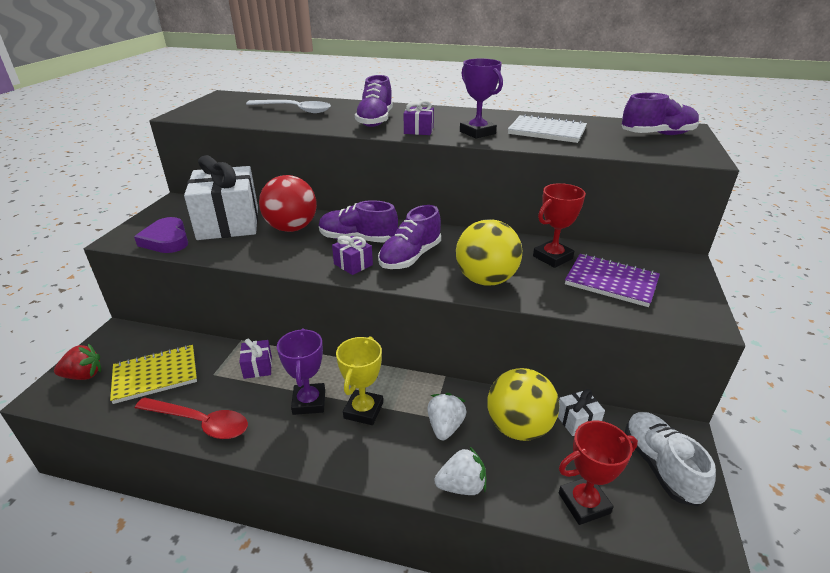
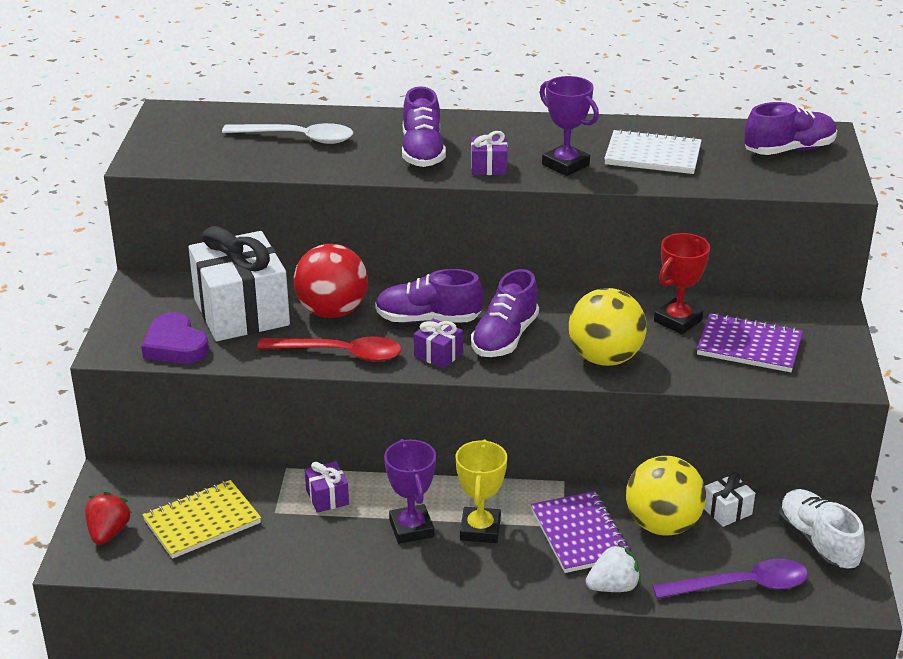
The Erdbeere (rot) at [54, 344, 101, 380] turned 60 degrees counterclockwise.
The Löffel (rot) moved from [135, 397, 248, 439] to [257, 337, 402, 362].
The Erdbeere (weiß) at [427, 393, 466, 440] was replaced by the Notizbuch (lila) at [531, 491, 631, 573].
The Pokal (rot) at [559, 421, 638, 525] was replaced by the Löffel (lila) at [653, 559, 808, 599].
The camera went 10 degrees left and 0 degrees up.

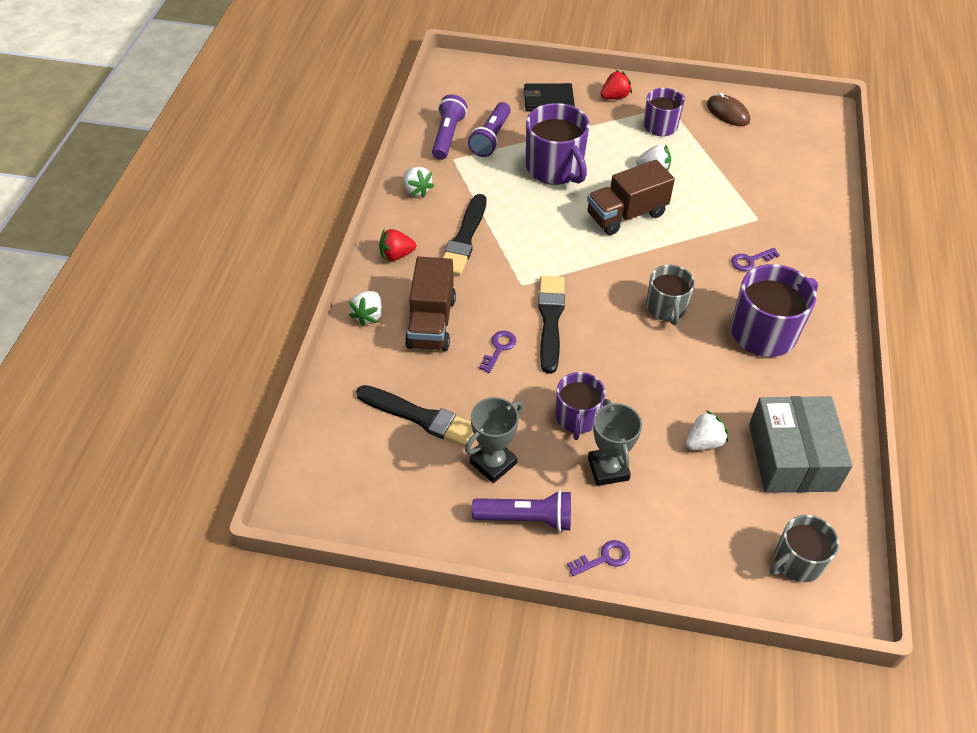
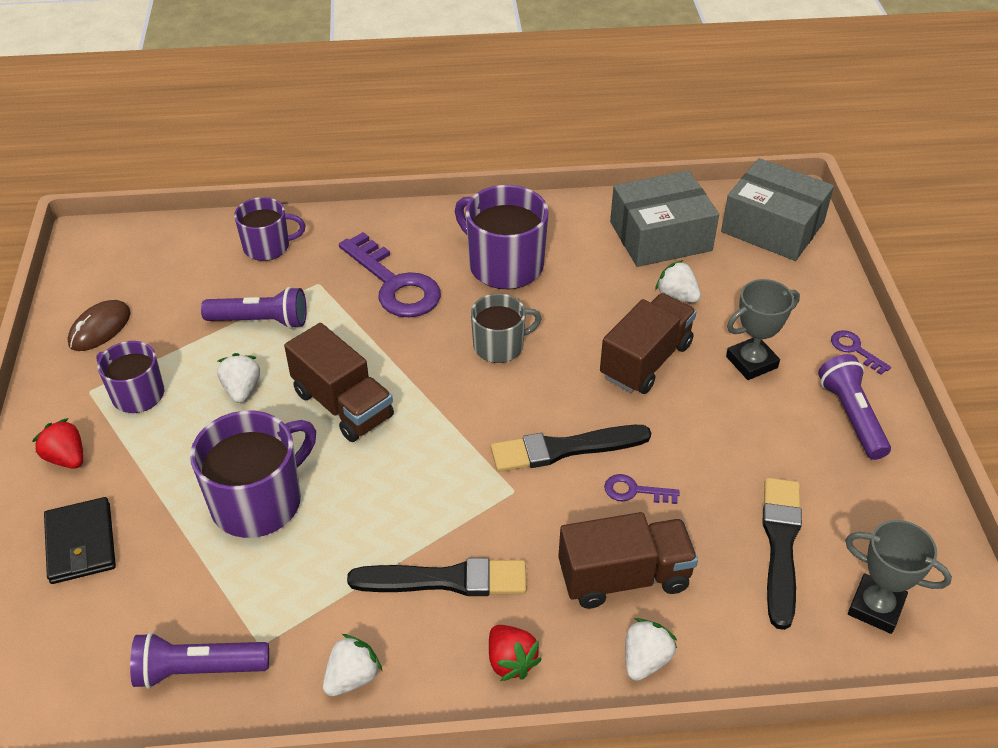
The Taschenlampe (lila) moved from [468, 102, 511, 157] to [201, 287, 307, 329].
The Tasse (lila) moved from [555, 372, 605, 440] to [234, 197, 305, 261].
The Schlüssel (lila) at [731, 248, 780, 271] changed to 2.19 times the size.
The Lastwagen (braun) at [600, 293, 697, 394] appeared.
The Erdbeere (weiß) at [349, 291, 382, 326] turned 60 degrees counterclockwise.
The Tasse (grau) at [770, 515, 839, 582] was replaced by the Schachtel (grau) at [721, 158, 834, 261].
The Pokal (grau) moved from [465, 397, 523, 483] to [845, 520, 952, 634].
The camera went 105 degrees left and 5 degrees down.

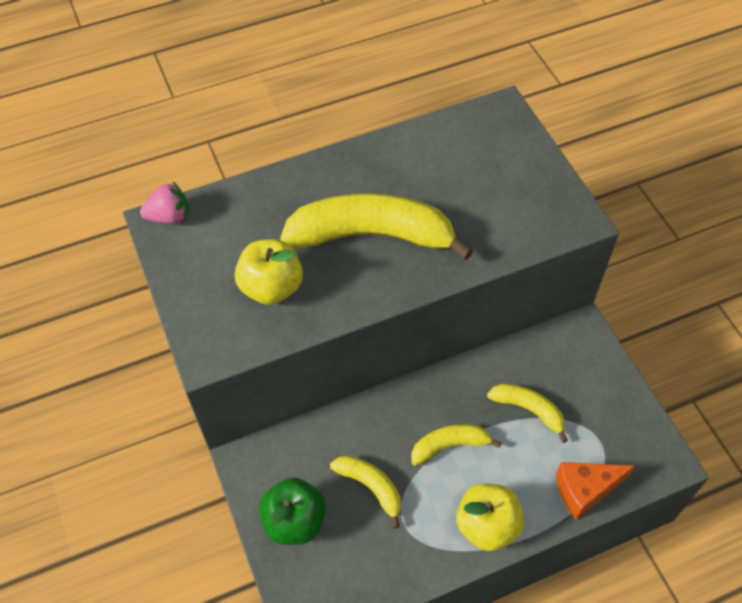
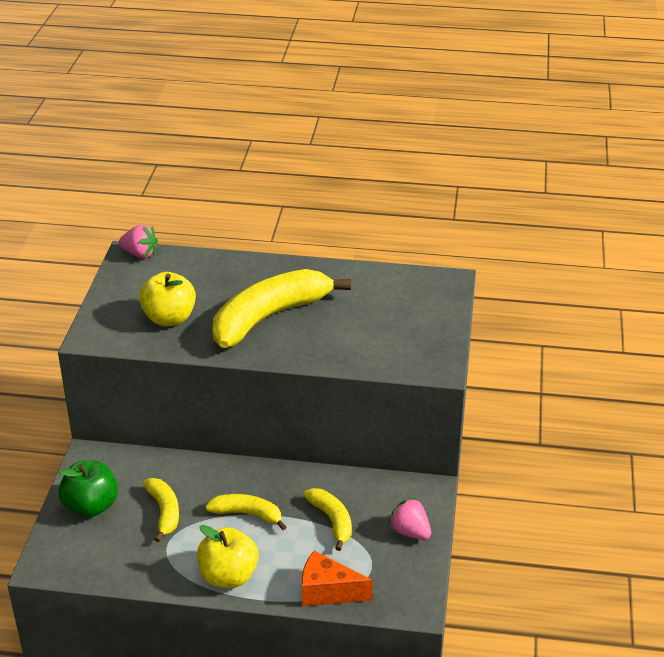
The Banane (gelb) at [280, 193, 473, 260] turned 75 degrees counterclockwise.
The Erdbeere (rosa) at [388, 497, 431, 540] appeared.
The camera went 30 degrees right and 20 degrees down.

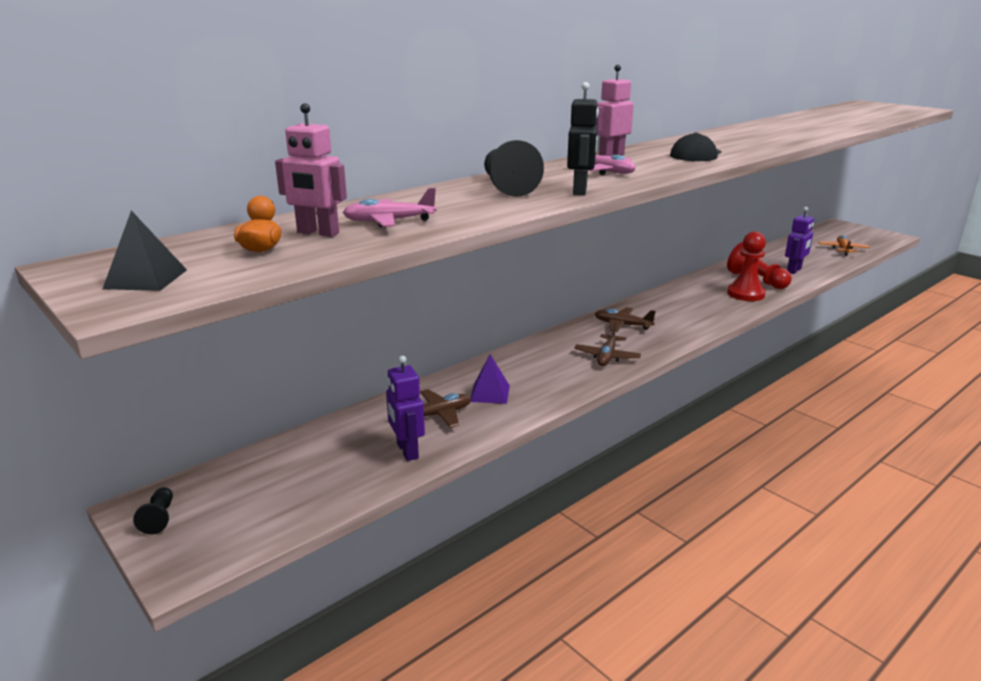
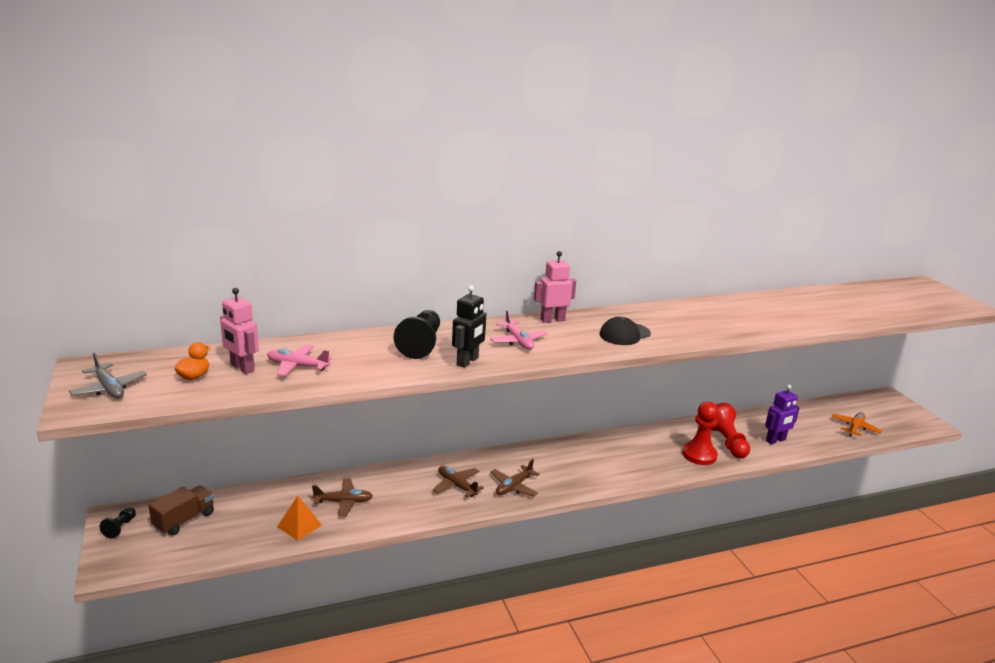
The Pyramide (schwarz) at [103, 210, 187, 291] was replaced by the Flugzeug (grau) at [69, 353, 147, 398].
The Lastwagen (braun) at [148, 485, 214, 535] appeared.
The Roboter (lila) at [386, 355, 425, 461] was replaced by the Pyramide (orange) at [277, 496, 322, 541].
The Flugzeug (braun) moved from [595, 307, 656, 332] to [433, 466, 484, 497].
The Pyramide (lila) at [470, 354, 510, 404] disappeared.
The camera went 20 degrees right and 0 degrees up.

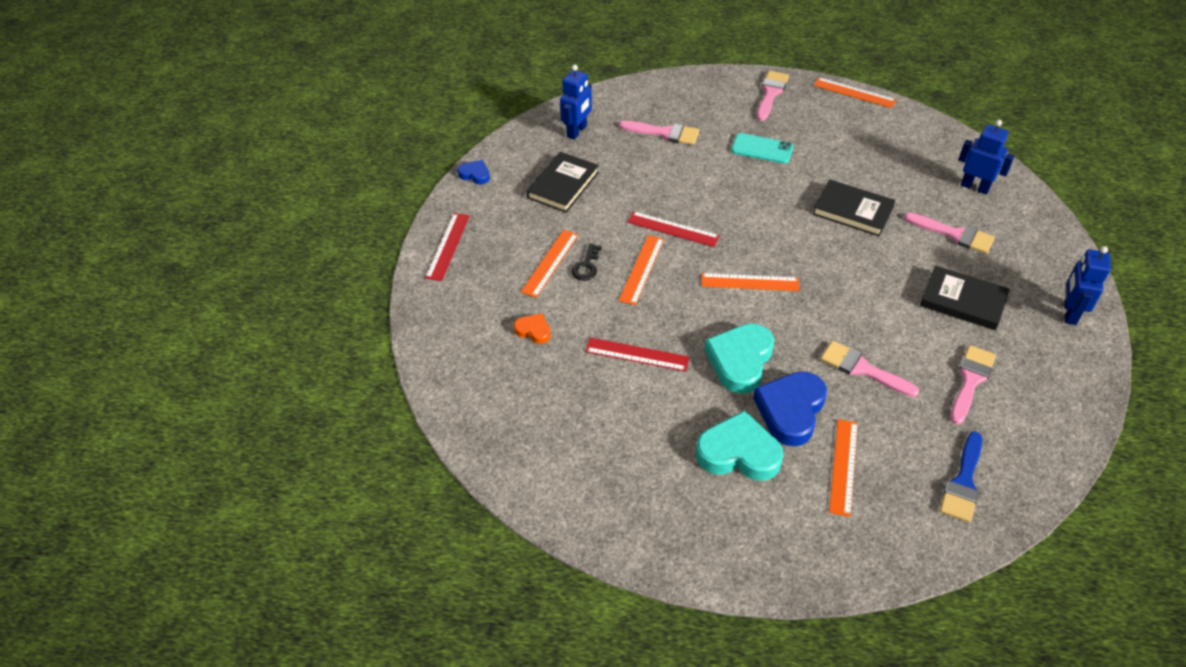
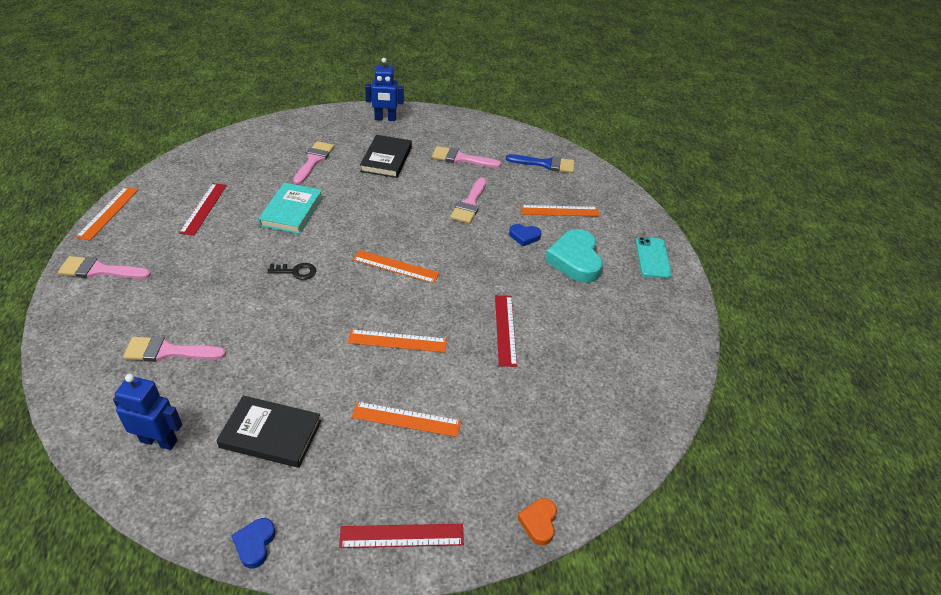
The Pinsel (rosa) at [619, 121, 699, 145] turned 90 degrees counterclockwise.
The Lineal (rot) moved from [627, 211, 720, 247] to [179, 183, 227, 236].
The Buch (schwarz) at [813, 179, 895, 236] became the Buch (türkis) at [258, 183, 323, 234].
The Schlüssel (schwarz) moved from [571, 244, 602, 281] to [267, 263, 316, 280].
The Lineal (orange) at [701, 273, 799, 291] turned 60 degrees counterclockwise.
The Herz (blau) at [753, 371, 827, 446] changed to 0.50 times the size.
The Herz (orange) moved from [514, 313, 551, 344] to [517, 498, 557, 545].
The Handy (türkis) moved from [731, 133, 793, 164] to [635, 237, 672, 279].
The Herz (türkis) at [704, 323, 774, 394] disappeared.
The Roboter (blau) at [958, 120, 1015, 194] disappeared.
The camera went 110 degrees left and 5 degrees down.

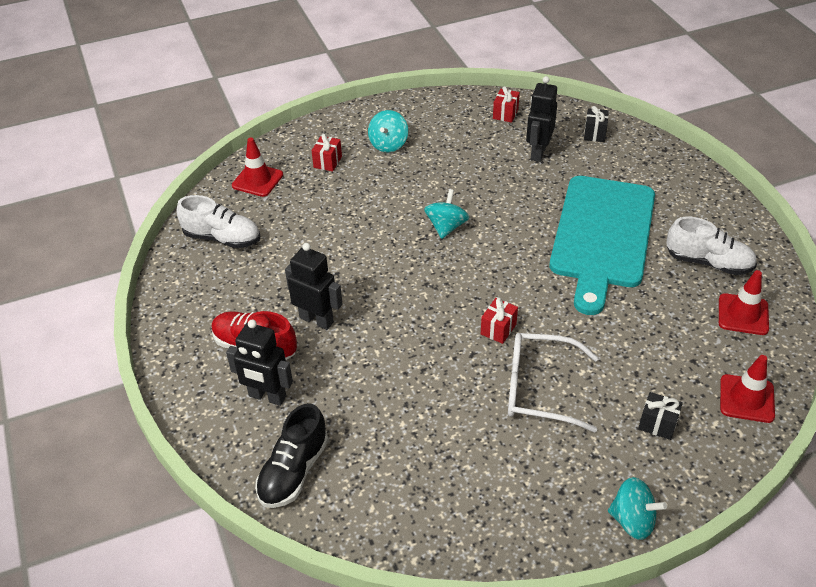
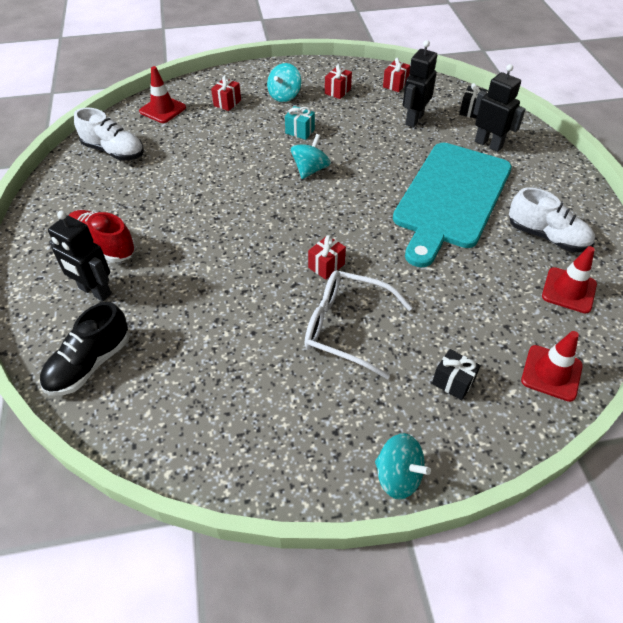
The Geschenk (türkis) at [285, 106, 315, 140] appeared.
The Geschenk (rot) at [325, 64, 352, 99] appeared.
The Roboter (schwarz) moved from [285, 243, 342, 330] to [473, 64, 526, 152].
The camera went 10 degrees right and 5 degrees up.

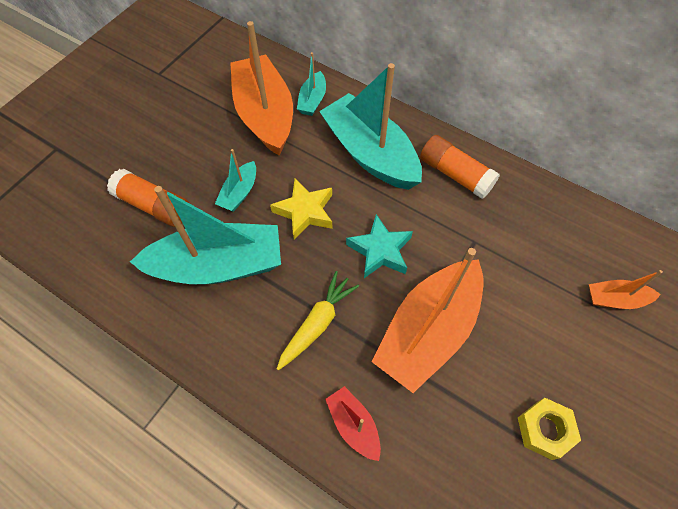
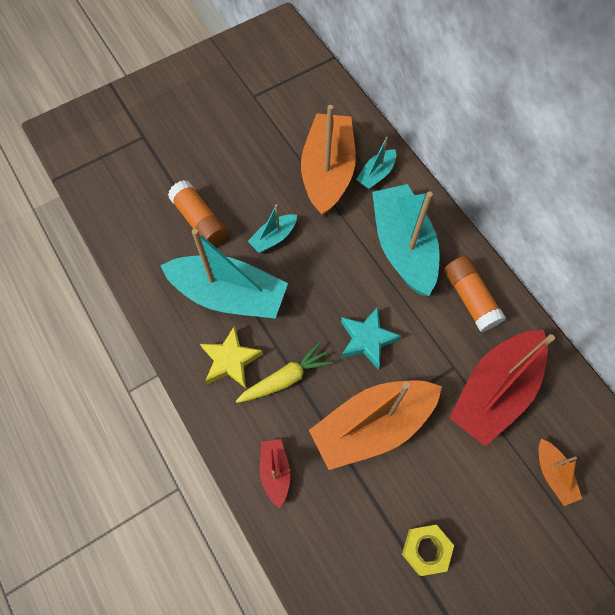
The Stern (gelb) moved from [270, 179, 332, 240] to [200, 326, 263, 388].
The Boot (rot) at [450, 330, 555, 447] appeared.
The Boot (orange) at [589, 270, 663, 309] turned 135 degrees counterclockwise.
The camera went 25 degrees right and 5 degrees up.

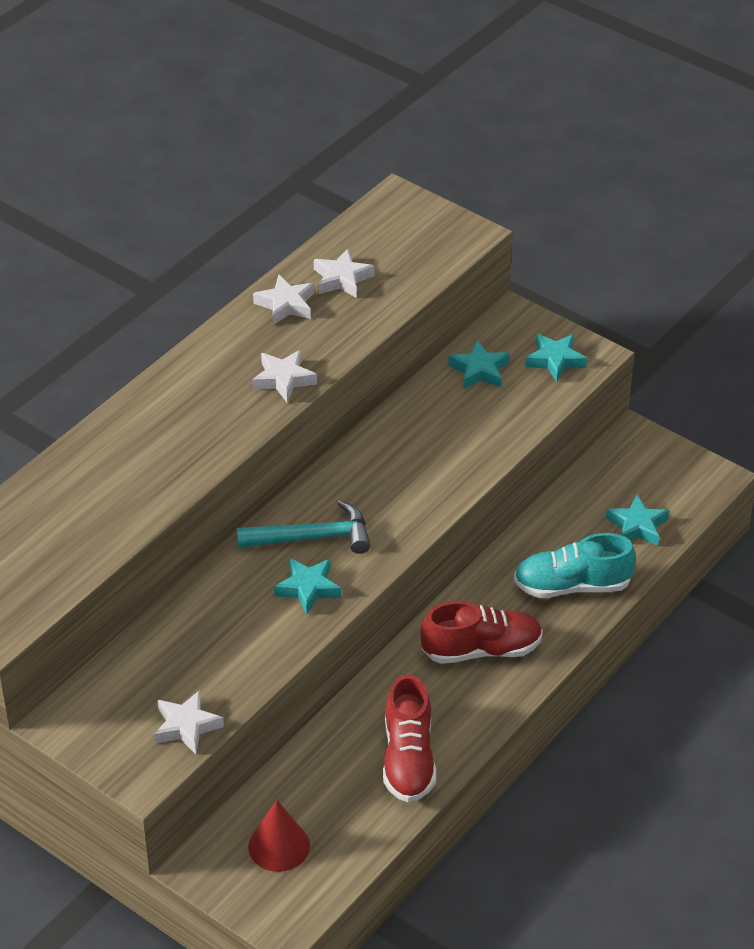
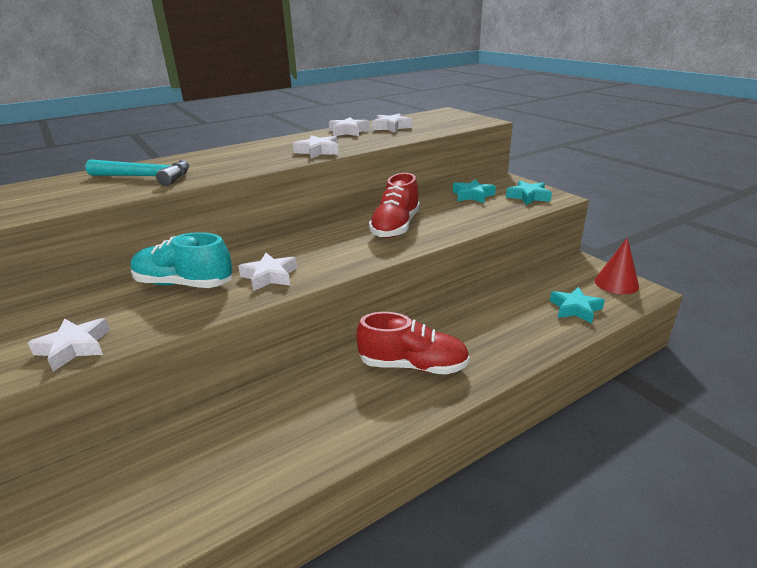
The Hammer (türkis) moved from [237, 500, 371, 554] to [85, 159, 189, 186].
The Schuh (türkis) moved from [514, 533, 636, 598] to [131, 232, 232, 288].
The Stern (türkis) at [274, 558, 341, 615] became the Stern (weiß) at [238, 253, 297, 291].
The Schuh (rot) moved from [383, 674, 436, 802] to [369, 173, 420, 238].
The Kegel (rot) moved from [248, 800, 310, 872] to [595, 237, 639, 294].
The camera went 20 degrees right and 15 degrees down.

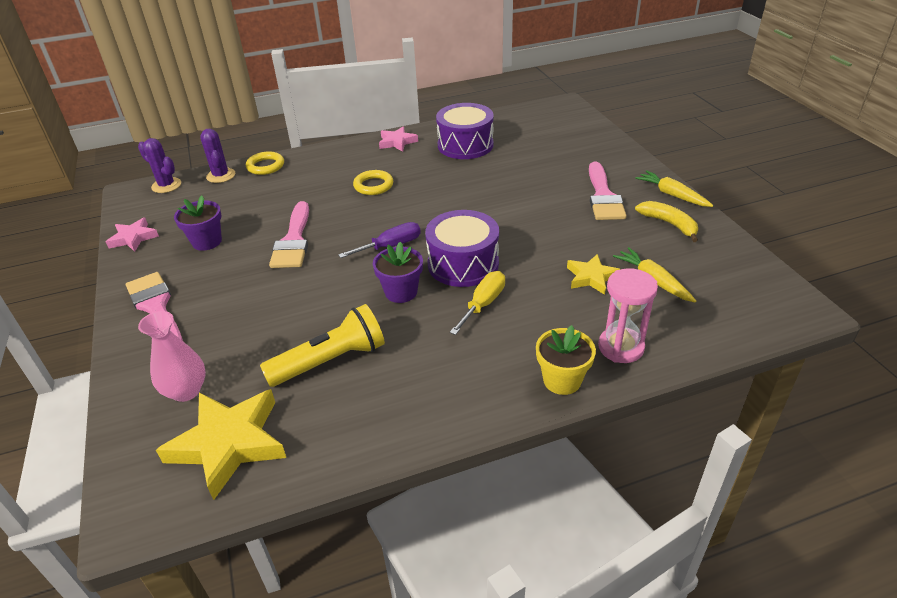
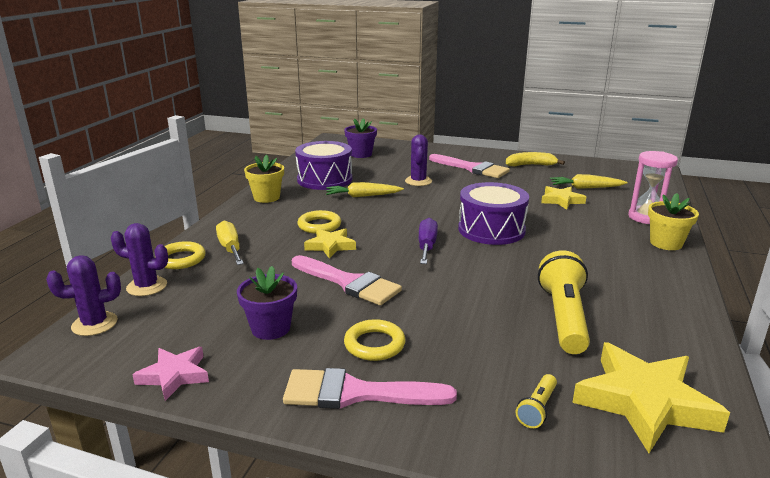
The Schraubenzieher (gelb) moved from [450, 271, 505, 335] to [216, 221, 244, 265].
The Stern (rosa) at [379, 126, 418, 152] was replaced by the Blumentopf (gelb) at [244, 155, 284, 203].
The Stern (gelb) at [304, 228, 356, 259] appeared.
The Karotte (gelb) moved from [635, 170, 713, 207] to [326, 182, 404, 197].
The Blumentopf (lila) moved from [373, 242, 423, 303] to [344, 118, 377, 158].
The Ring (gelb) at [344, 319, 405, 361] appeared.
The Kaktus (lila) at [405, 134, 432, 186] appeared.
The Vase (rosa) at [138, 311, 206, 402] was replaced by the Taschenlampe (gelb) at [516, 374, 557, 428].
The camera went 55 degrees left and 15 degrees down.

